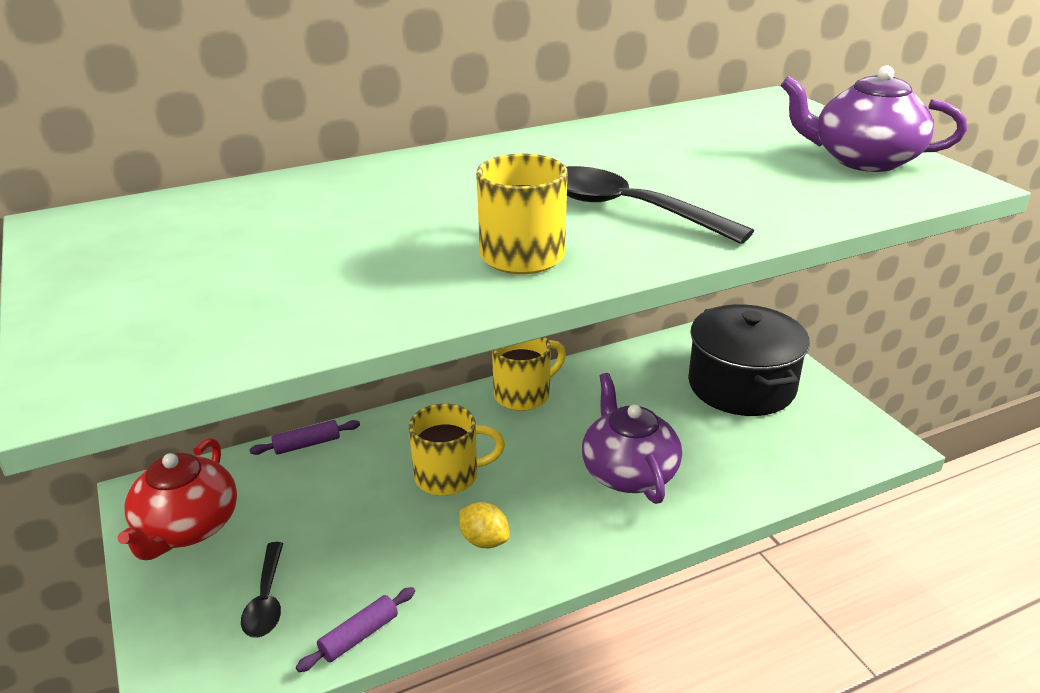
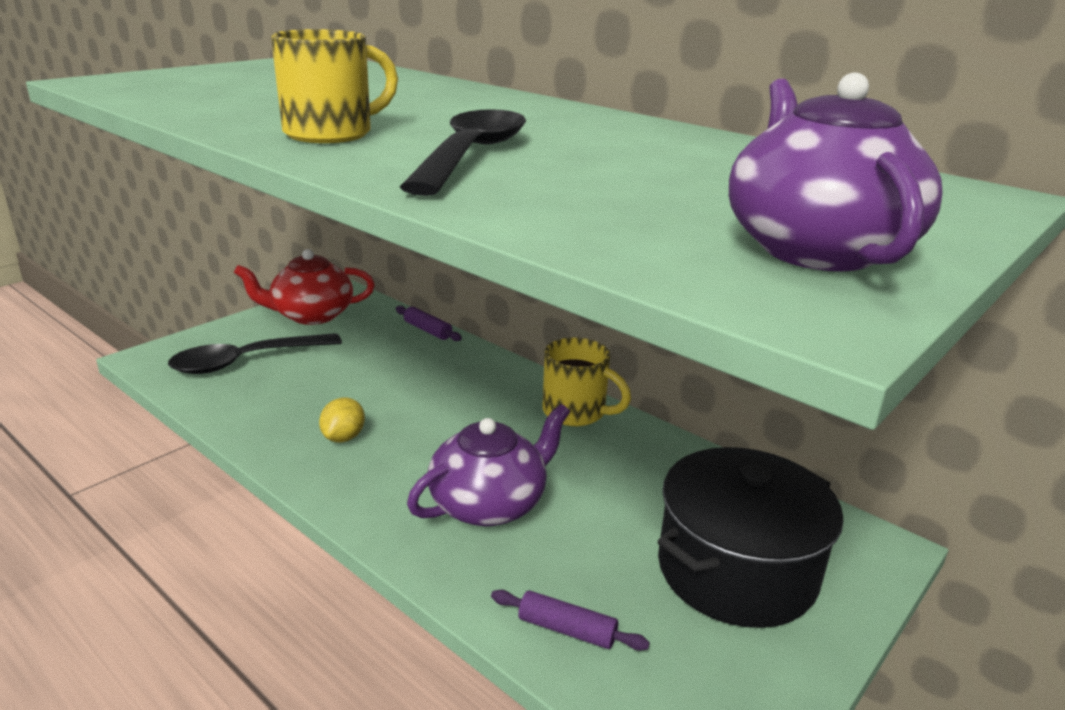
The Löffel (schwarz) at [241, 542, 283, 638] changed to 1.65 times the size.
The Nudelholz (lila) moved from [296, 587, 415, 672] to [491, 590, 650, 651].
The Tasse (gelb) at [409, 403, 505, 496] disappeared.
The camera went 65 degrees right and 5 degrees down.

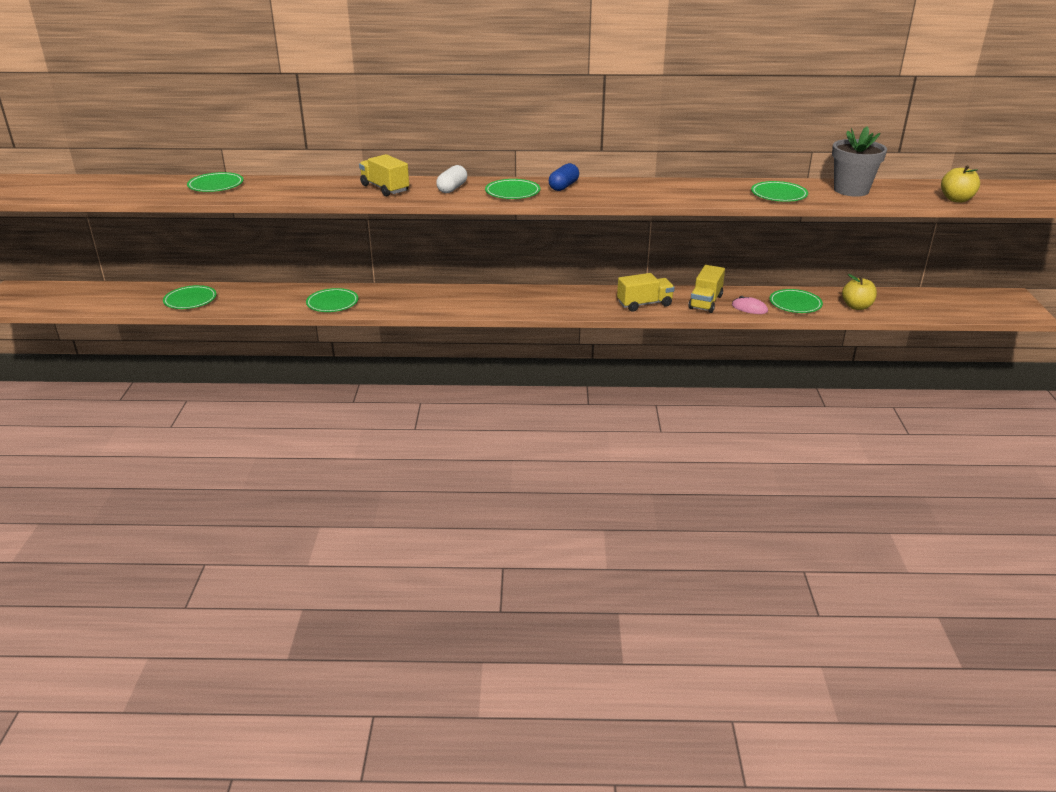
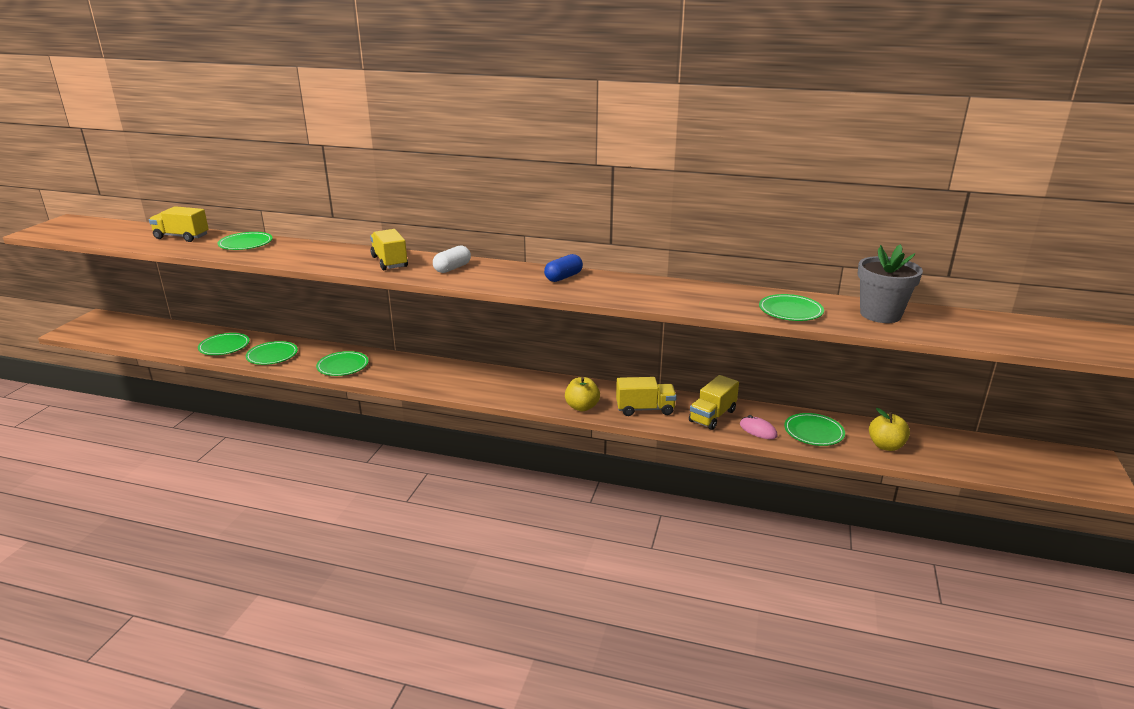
The Lastwagen (gelb) at [149, 206, 209, 242] appeared.
The Teller (grün) moved from [485, 179, 540, 199] to [246, 341, 298, 365].
The Apfel (gelb) moved from [941, 165, 980, 203] to [565, 377, 600, 411].
The camera went 15 degrees right and 5 degrees down.

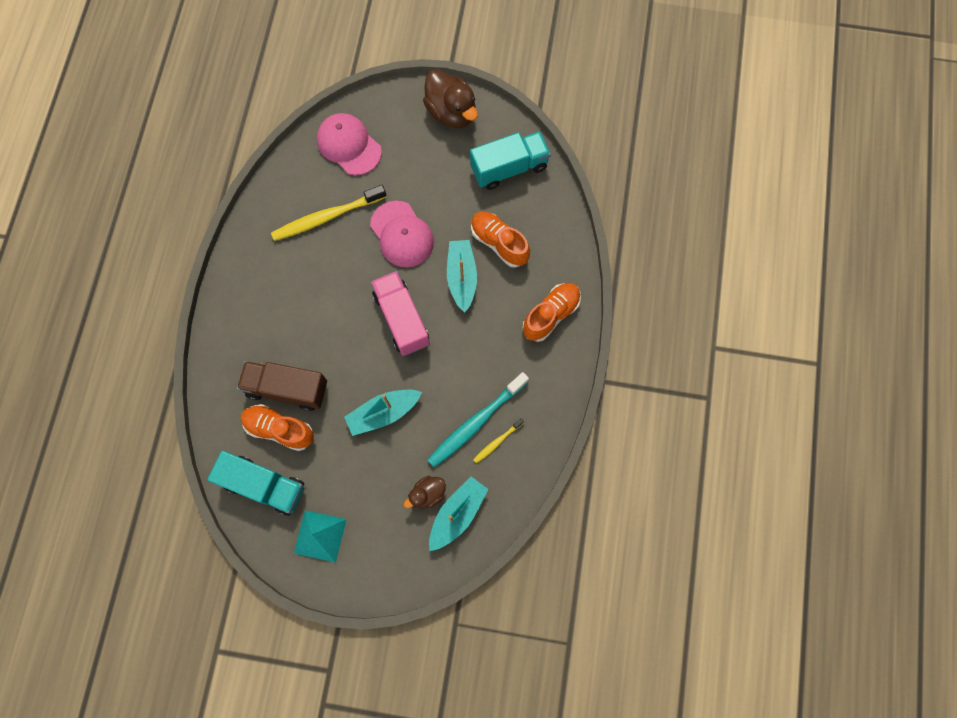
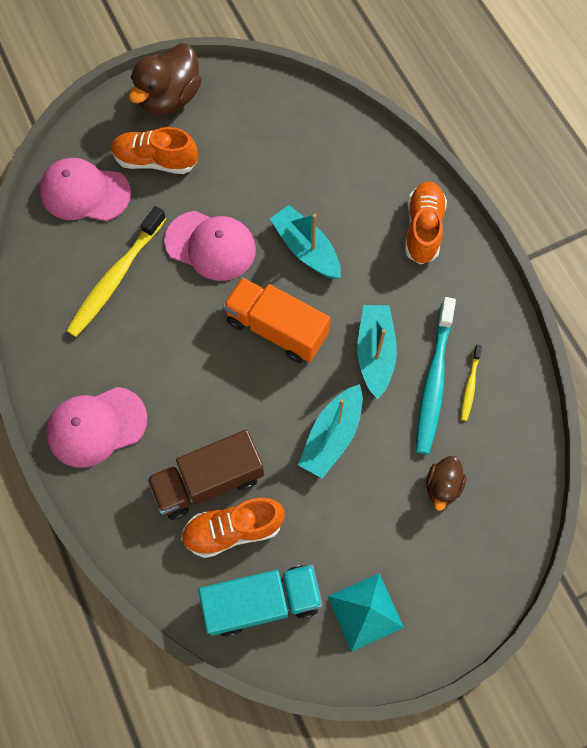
The Kappe (rosa) at [46, 387, 147, 468] appeared.
The Schuh (orange) moved from [471, 211, 530, 268] to [111, 127, 198, 174].
The Ente (braun) at [423, 69, 478, 128] turned 105 degrees clockwise.
The Lastwagen (rosa) at [371, 271, 430, 356] became the Lastwagen (orange) at [223, 277, 330, 363].
The Boot (türkis) moved from [429, 477, 488, 551] to [357, 305, 397, 399].
The Lastwagen (türkis) at [470, 132, 551, 190] disappeared.
The camera went 35 degrees left and 5 degrees down.

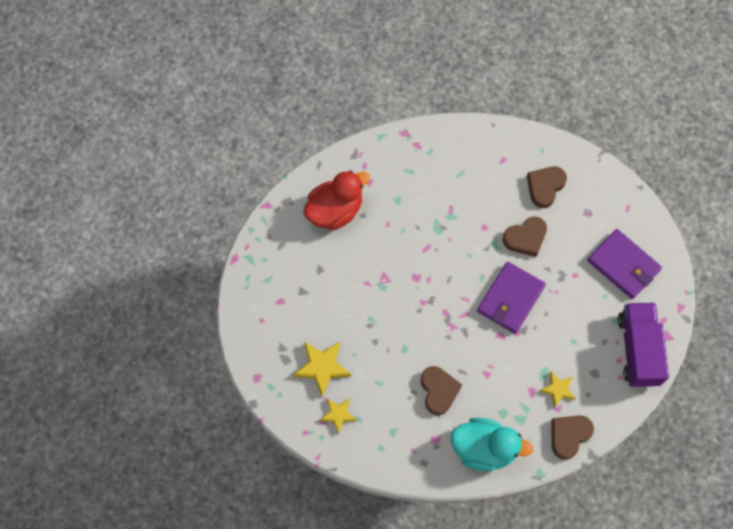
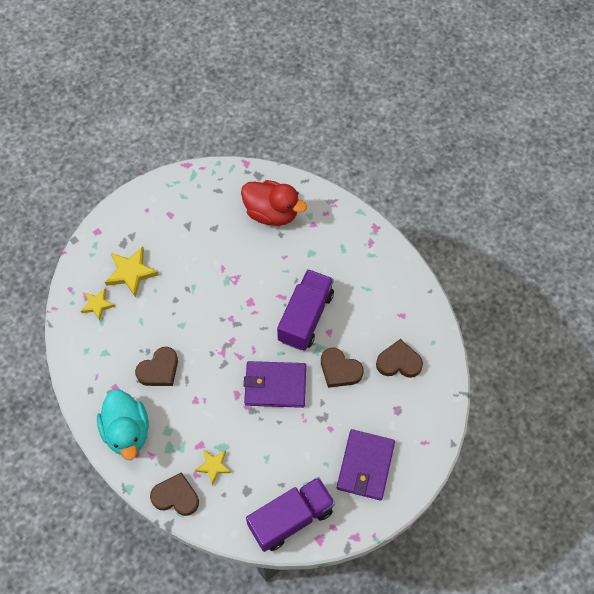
The Lastwagen (lila) at [277, 269, 334, 351] appeared.
The camera went 60 degrees right and 5 degrees down.

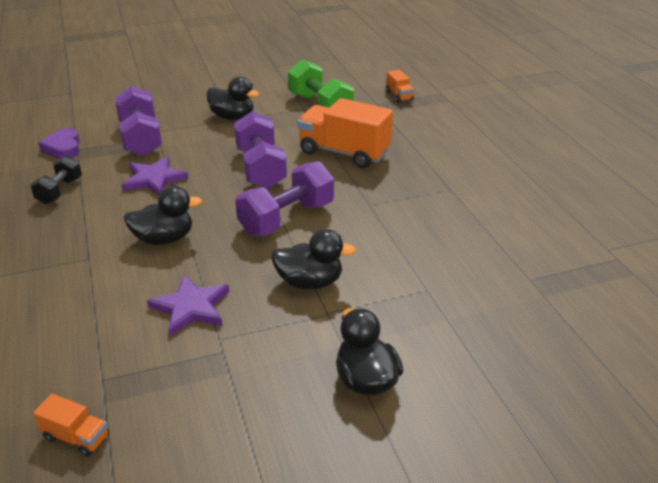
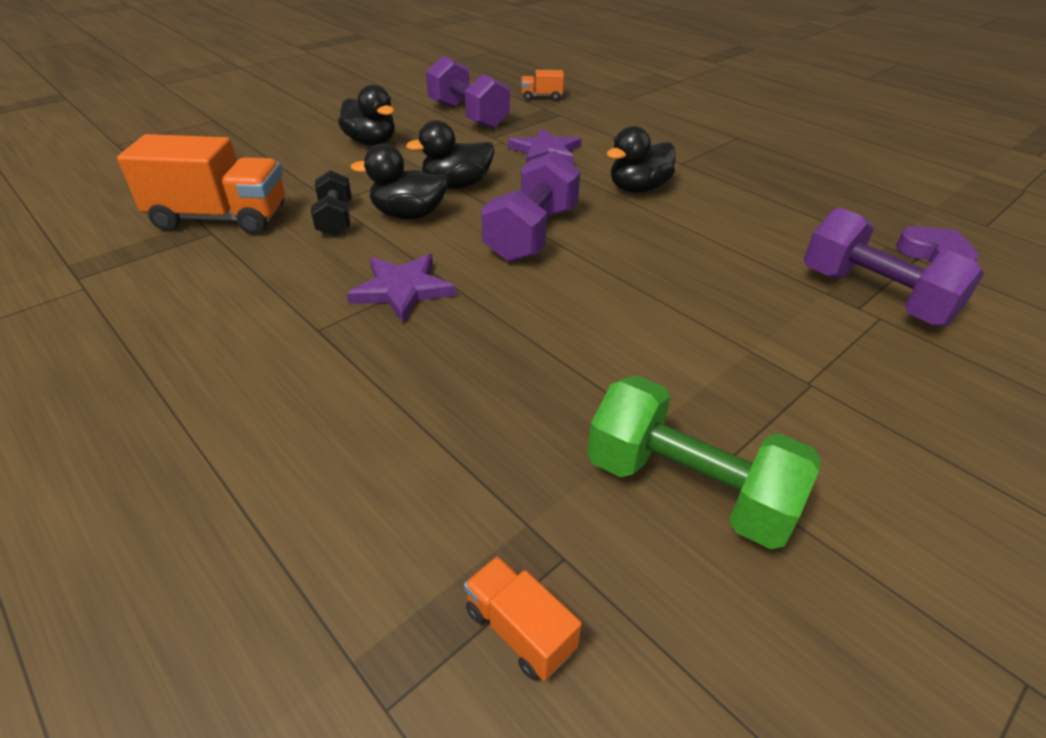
The Lastwagen (orange) moved from [298, 98, 393, 168] to [117, 134, 285, 234].
The Hantel (schwarz) moved from [31, 155, 82, 204] to [311, 170, 352, 237].
The Stern (lila) moved from [122, 156, 189, 196] to [347, 254, 456, 323].
The Ente (schwarz) moved from [206, 76, 259, 120] to [351, 144, 449, 219].
The Hantel (lila) moved from [234, 111, 287, 189] to [426, 56, 510, 129].
The camera went 155 degrees right and 5 degrees up.

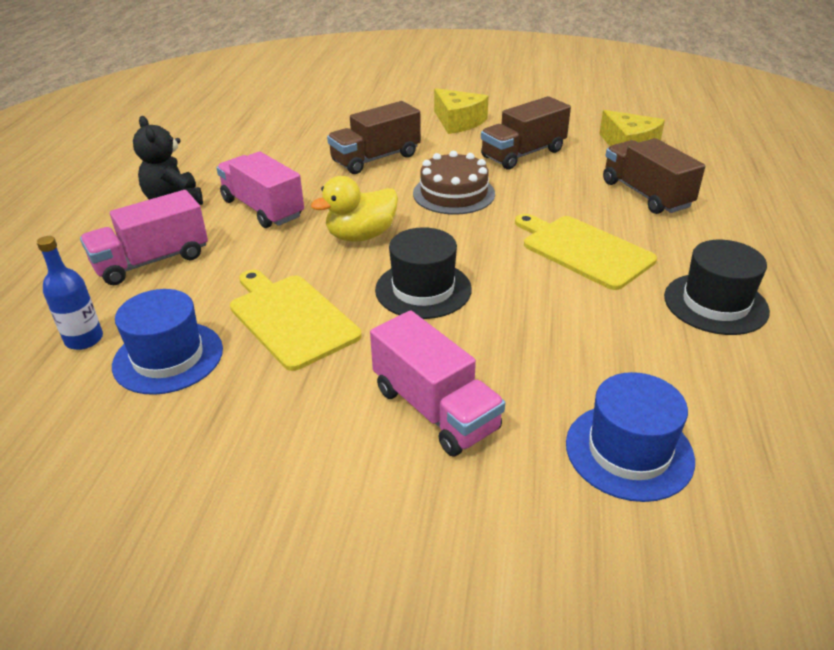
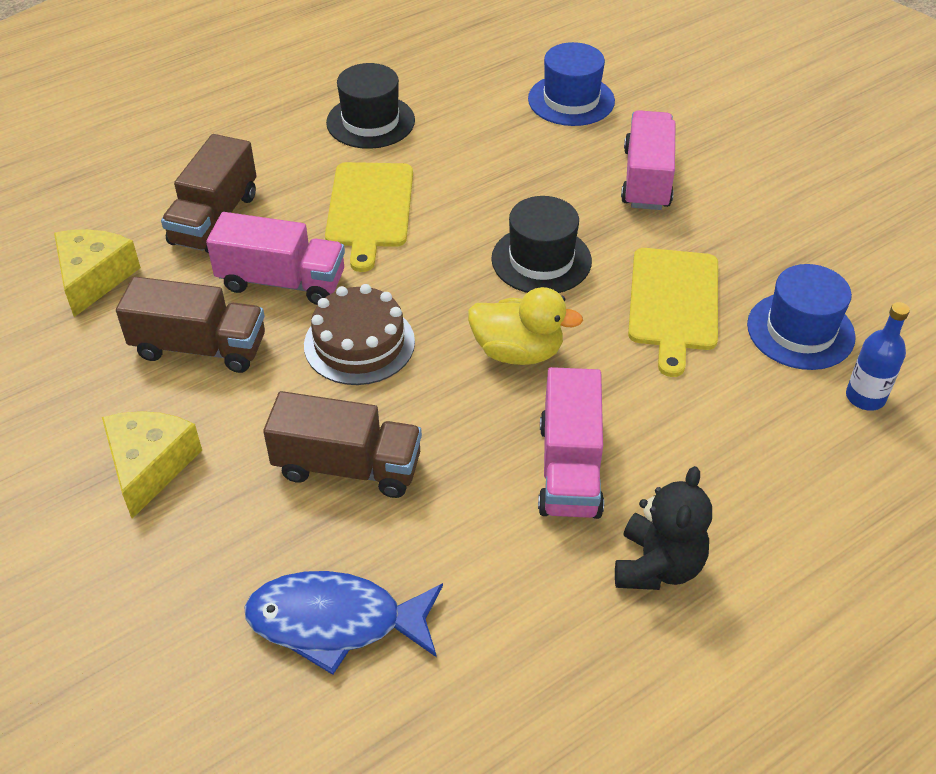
The Lastwagen (rosa) moved from [80, 190, 208, 285] to [206, 212, 345, 305].
The Fisch (blau) at [244, 571, 443, 675] appeared.
The camera went 135 degrees left and 10 degrees up.

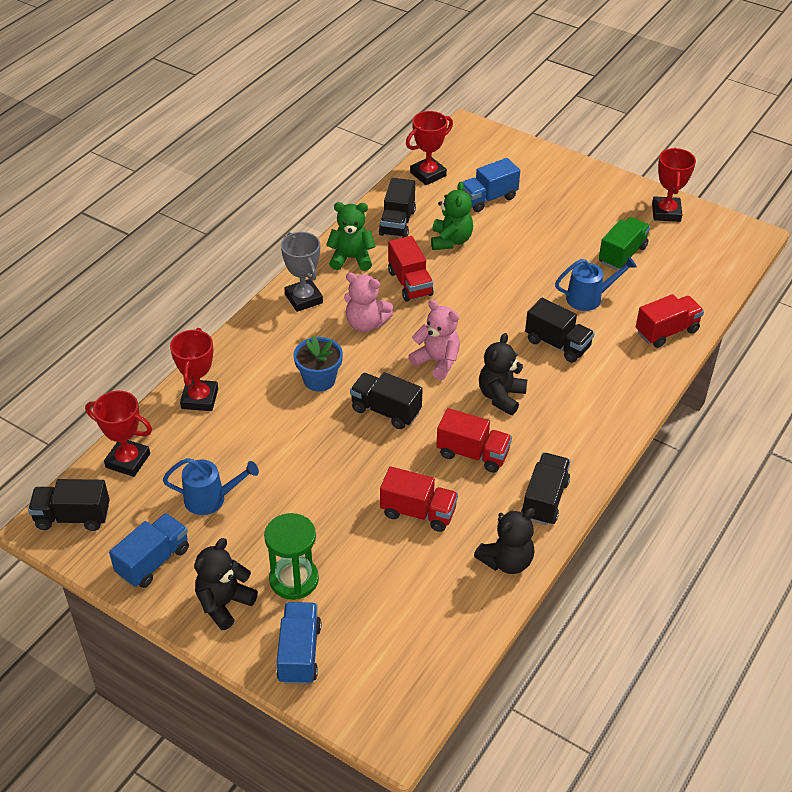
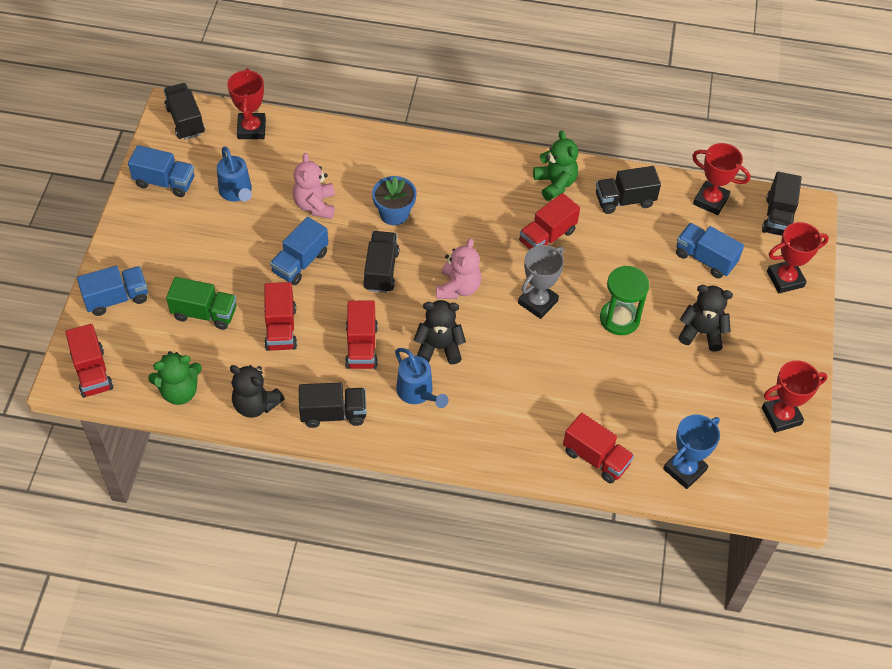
The Lastwagen (rot) at [65, 324, 113, 398] appeared.
The Teddybär (grün) moved from [431, 181, 473, 250] to [148, 351, 202, 405].
The Lastwagen (grün) moved from [599, 217, 650, 270] to [166, 277, 236, 330].
The Lastwagen (blau) at [270, 217, 328, 285] appeared.
The Teddybär (rosa) moved from [344, 273, 393, 332] to [292, 153, 335, 219].
The Gießkanne (blau) moved from [555, 257, 637, 311] to [395, 348, 448, 408].
The Pokal (grau) moved from [281, 232, 323, 312] to [518, 245, 564, 319].
The Sanduhr (grün) moved from [264, 513, 319, 600] to [600, 266, 649, 335].
The Pokal (blau) at [663, 415, 720, 489] appeared.
The Teddybär (schwarz) moved from [194, 538, 258, 630] to [678, 285, 733, 351].
The Lastwagen (schwarz) moved from [525, 298, 595, 363] to [762, 172, 802, 236].
The Pokal (rot) moved from [170, 328, 218, 411] to [767, 222, 829, 293].
The camera went 65 degrees right and 10 degrees up.

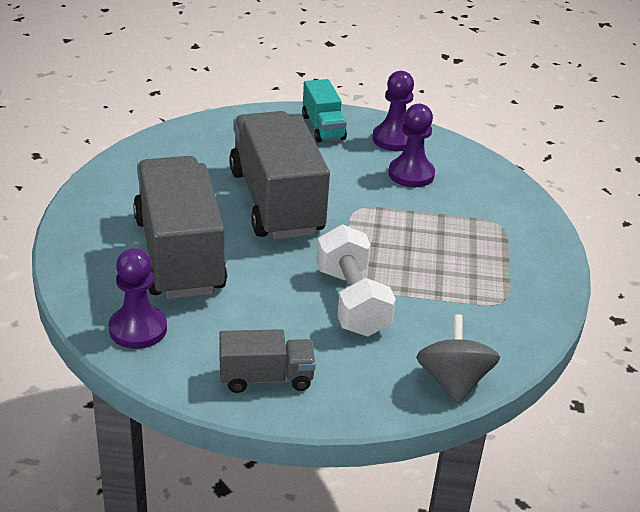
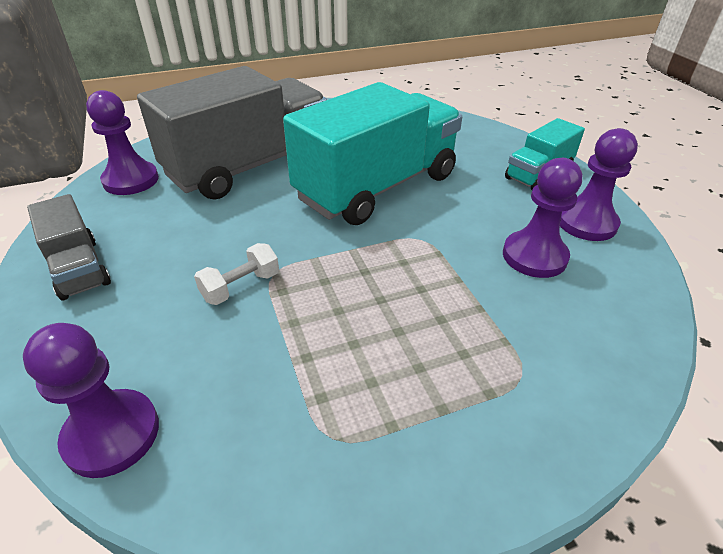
The Kreisel (grau) at [416, 314, 500, 404] was replaced by the Bauer (lila) at [23, 323, 159, 478].
The Hantel (weiß) at [316, 225, 396, 337] changed to 0.52 times the size.
The Lastwagen (grau) at [229, 111, 330, 239] became the Lastwagen (türkis) at [283, 82, 462, 225].
The camera went 65 degrees right and 5 degrees up.

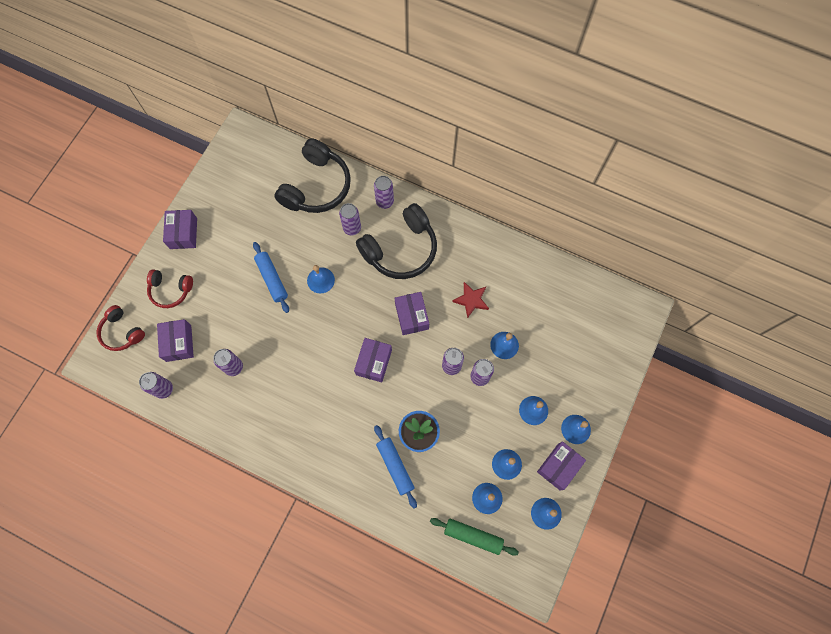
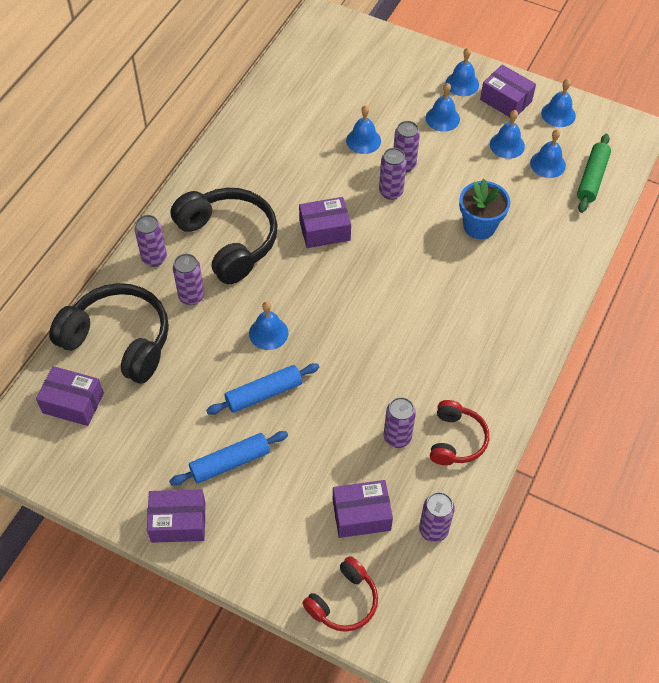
The Schachtel (lila) moved from [354, 338, 392, 383] to [36, 366, 104, 426].
The Nudelholz (blau) moved from [374, 425, 417, 508] to [169, 431, 288, 486].
The Kopfhörer (rot) moved from [147, 269, 193, 308] to [430, 400, 489, 465].
The Stern (rot) at [452, 282, 489, 318] disappeared.
The camera went 90 degrees left and 15 degrees down.

